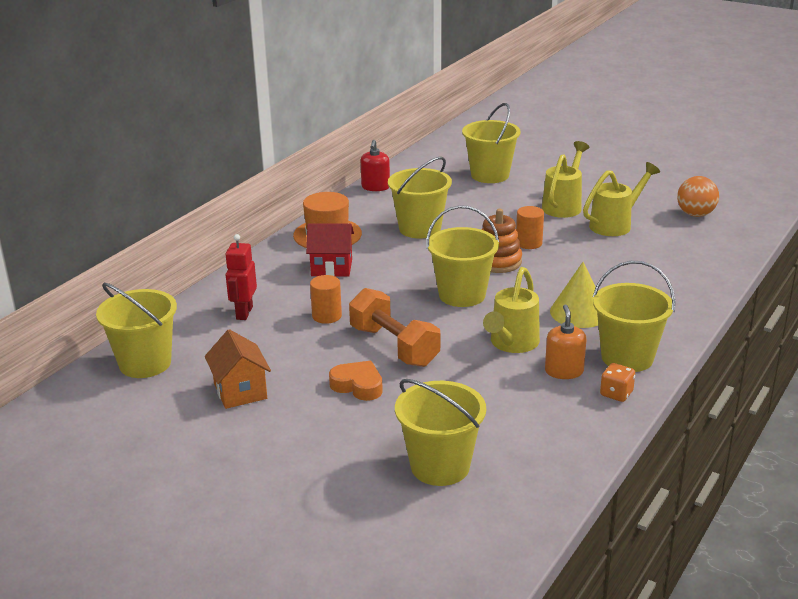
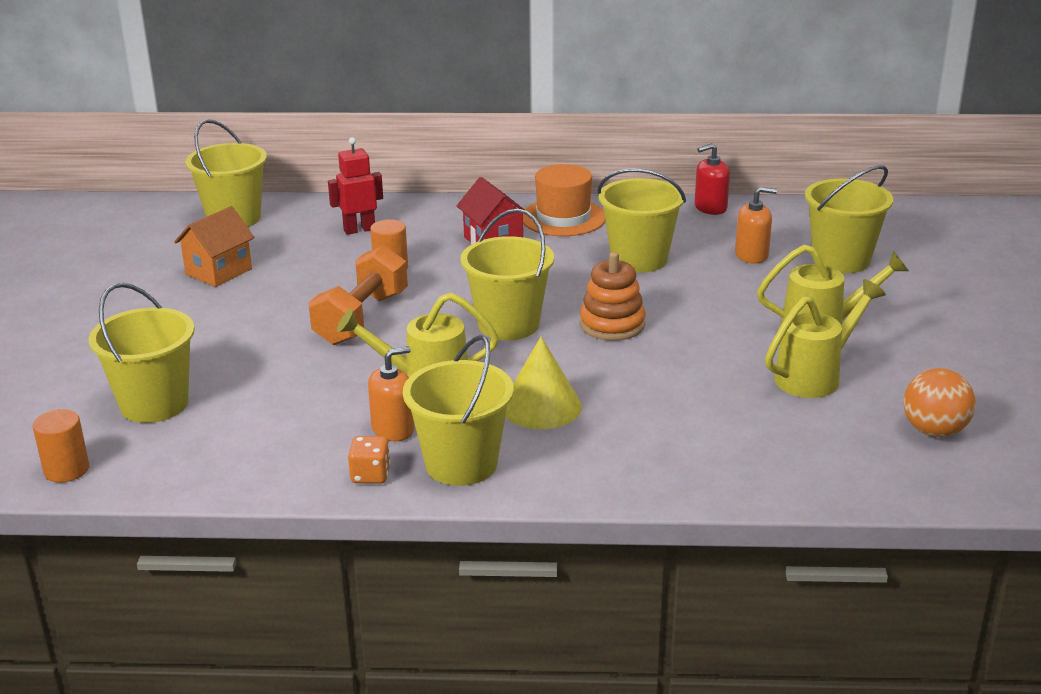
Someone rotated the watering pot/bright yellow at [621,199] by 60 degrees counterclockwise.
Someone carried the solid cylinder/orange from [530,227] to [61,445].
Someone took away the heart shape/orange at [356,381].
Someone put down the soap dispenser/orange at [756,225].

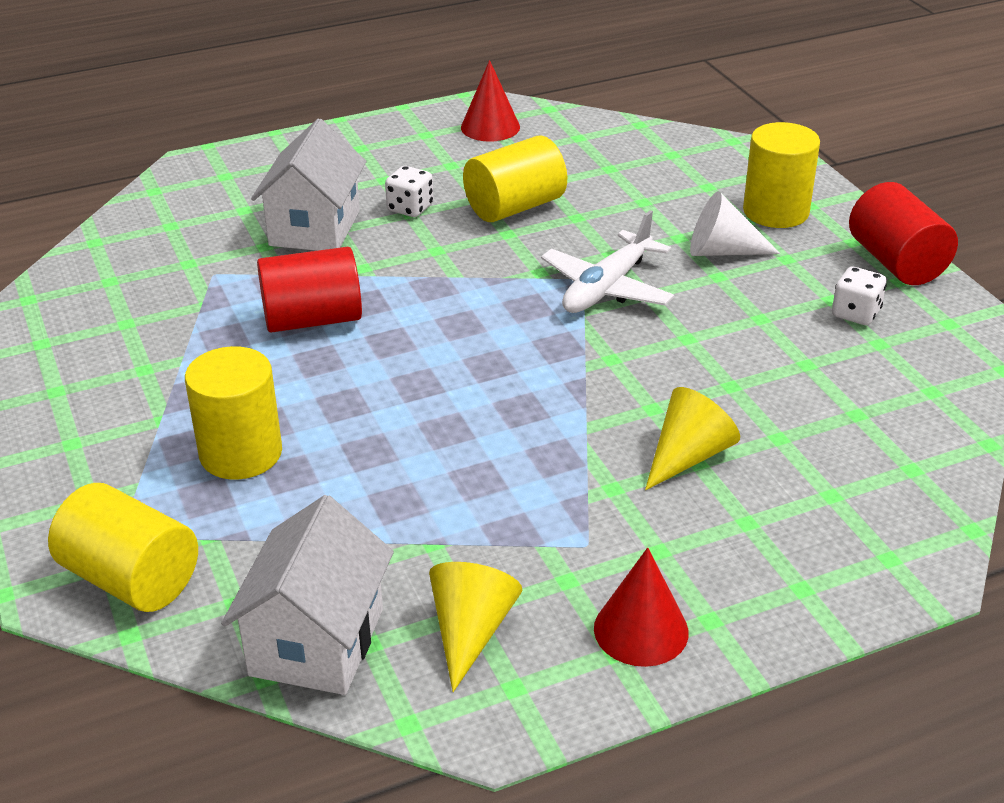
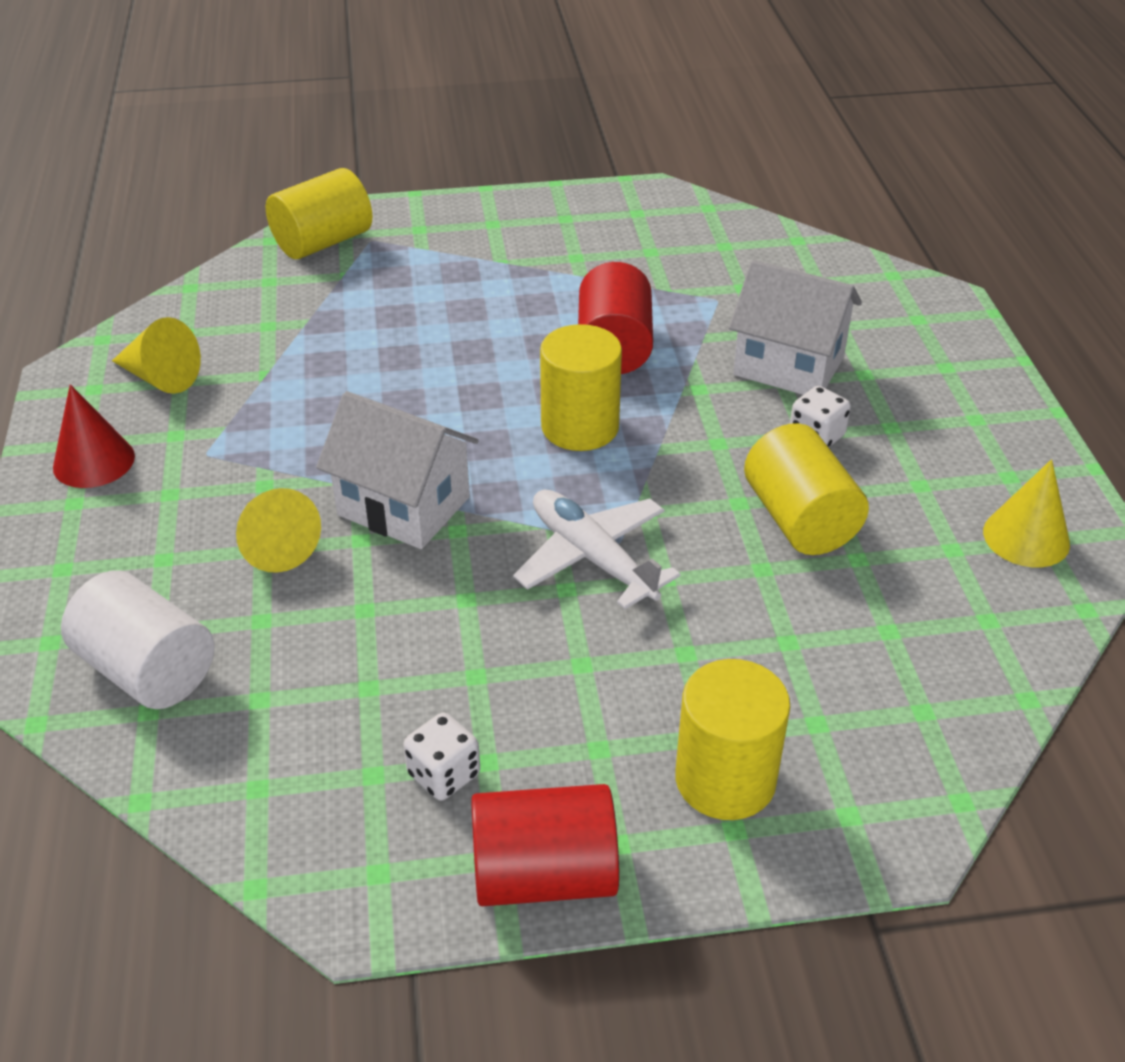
Someone repainted the cone/scarlet at [490,101], which became the cone/bright yellow at [1026,513].
Someone took away the cone/white at [735,223].
Someone carried the solid cylinder/bright yellow from [233,413] to [581,387].
Someone carried the cottage/white from [307,595] to [397,470].
Someone put down the solid cylinder/white at [137,640].

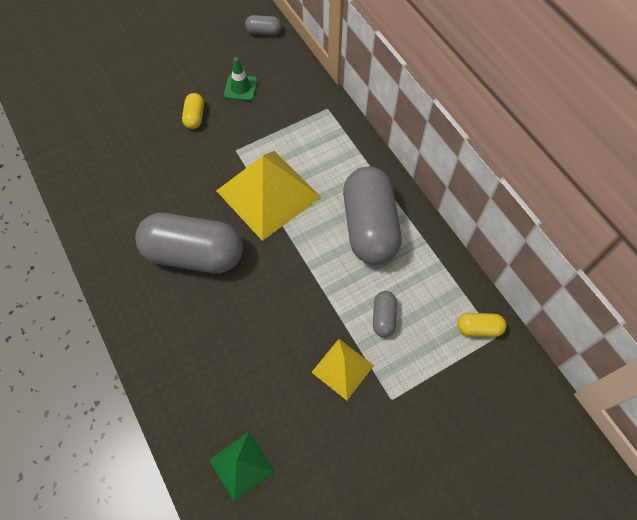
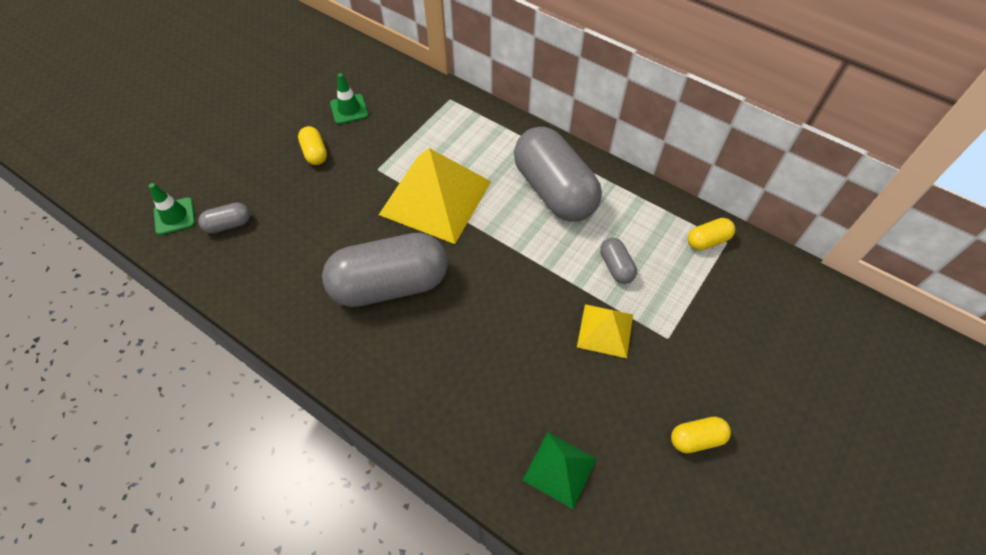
Someone carried the capsule/grey from [263,25] to [224,217].
Someone put down the traffic cone/emerald at [172,209].
Someone put down the capsule/bright yellow at [701,435].

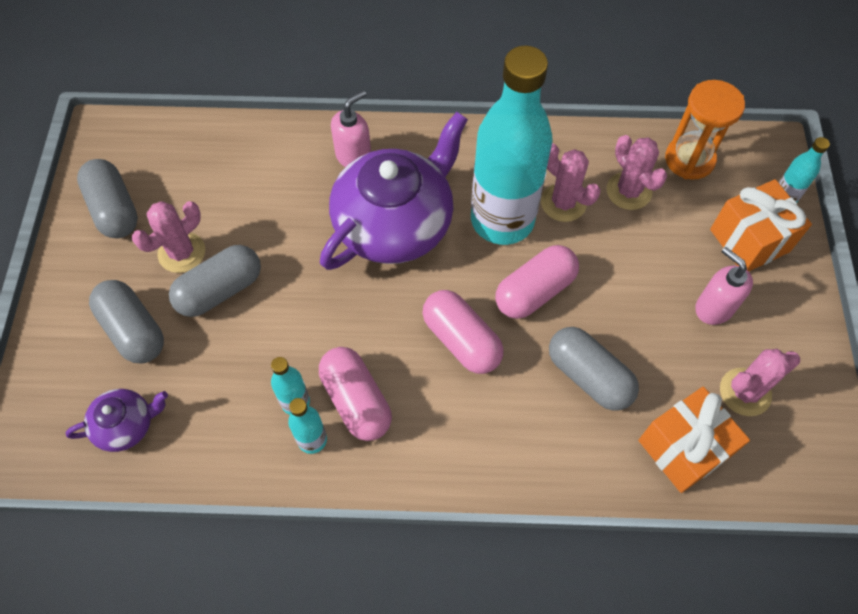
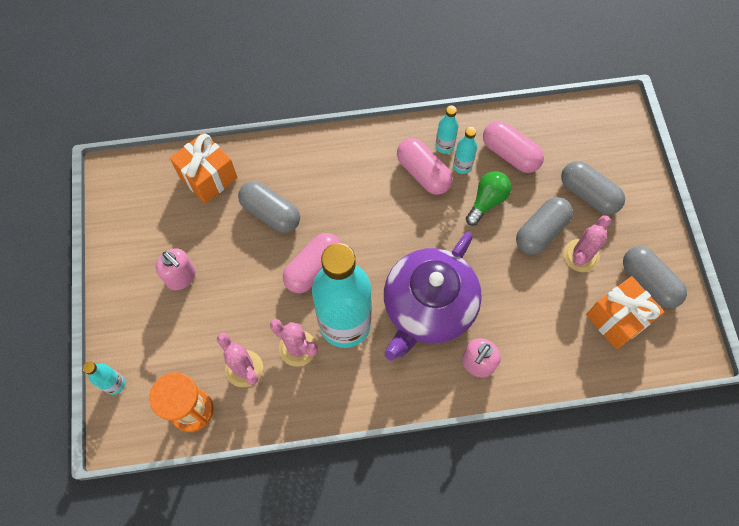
Someone carried the present/orange from [761,225] to [625,313].
Someone carried the capsule/rose-pink from [463,332] to [513,147].
Someone took away the cactus/rose-pink at [760,382].
Someone took away the tea pot/violet at [116,420].
Someone put down the lightbulb/emerald at [488,198].

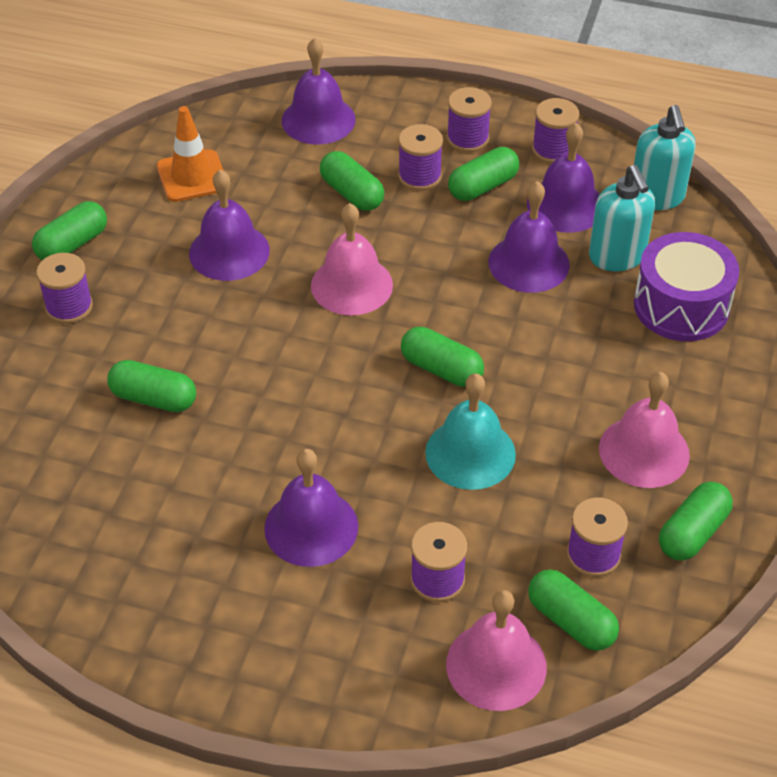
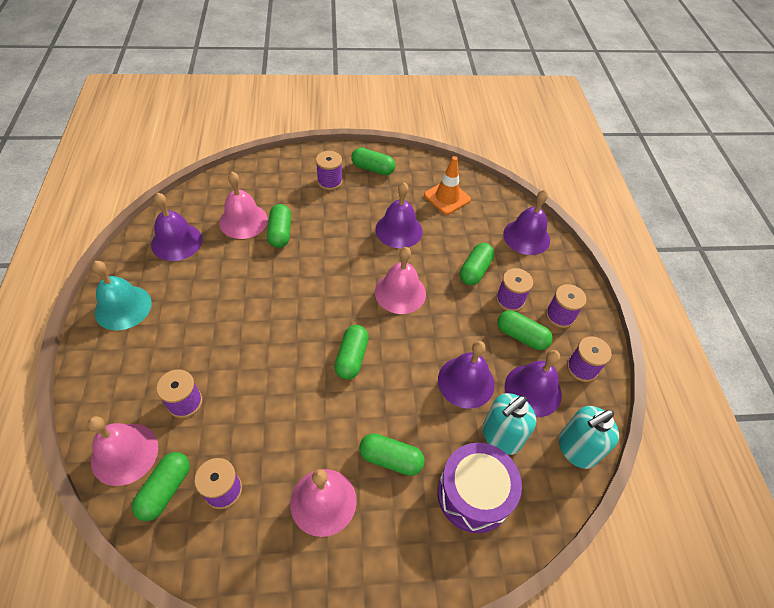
Someone carried the school bell/teal from [470,431] to [122,295].
Someone carried the school bell/violet from [311,508] to [176,227].
Someone carried the capsule/emerald from [696,521] to [392,454].
Someone put down the school bell/rose-pink at [243,205].

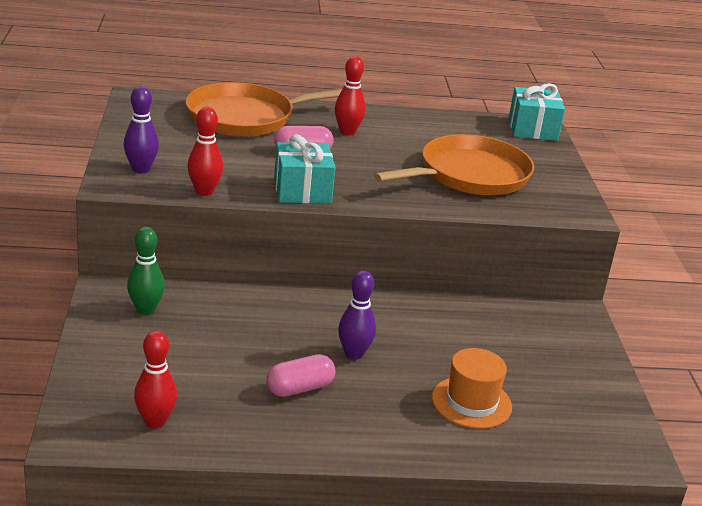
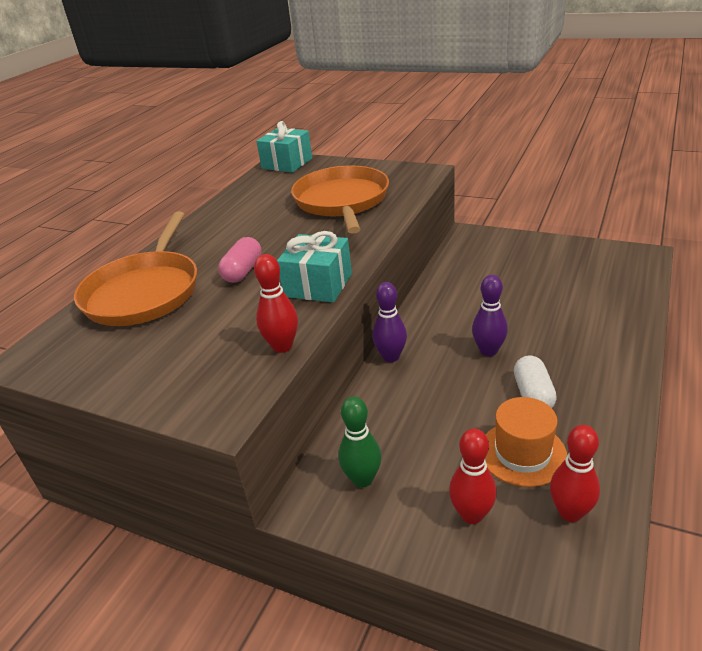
Someone carried the tenpin/scarlet from [350,95] to [473,476].
Someone carried the tenpin/violet from [141,129] to [390,322].
Someone carried the hat/orange from [472,388] to [526,442].
Someone repainted the capsule/rose-pink at [300,375], which became the capsule/white at [535,381].

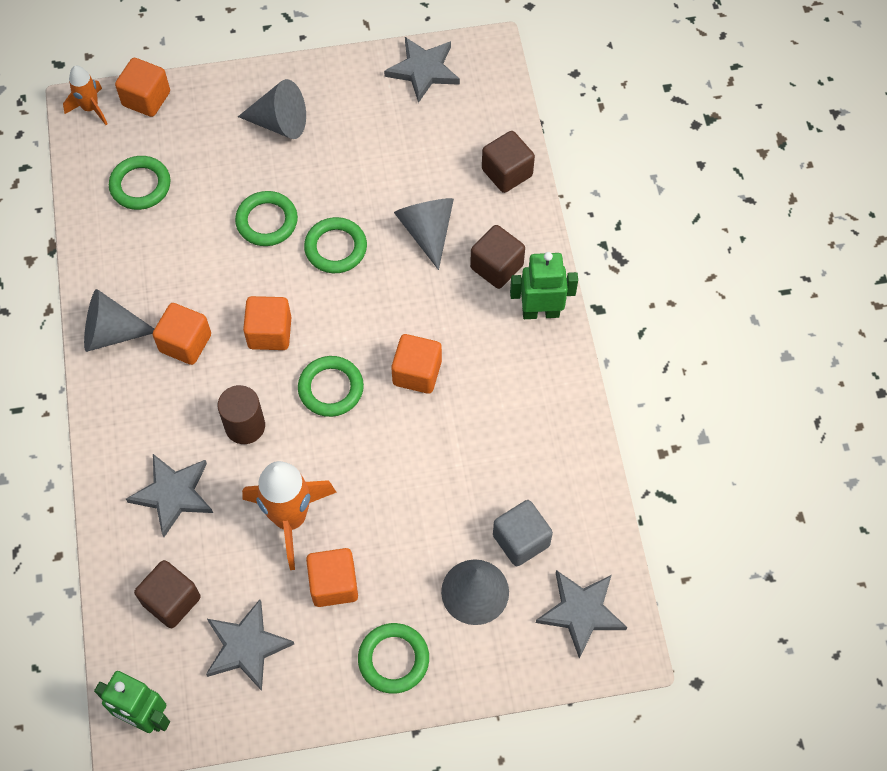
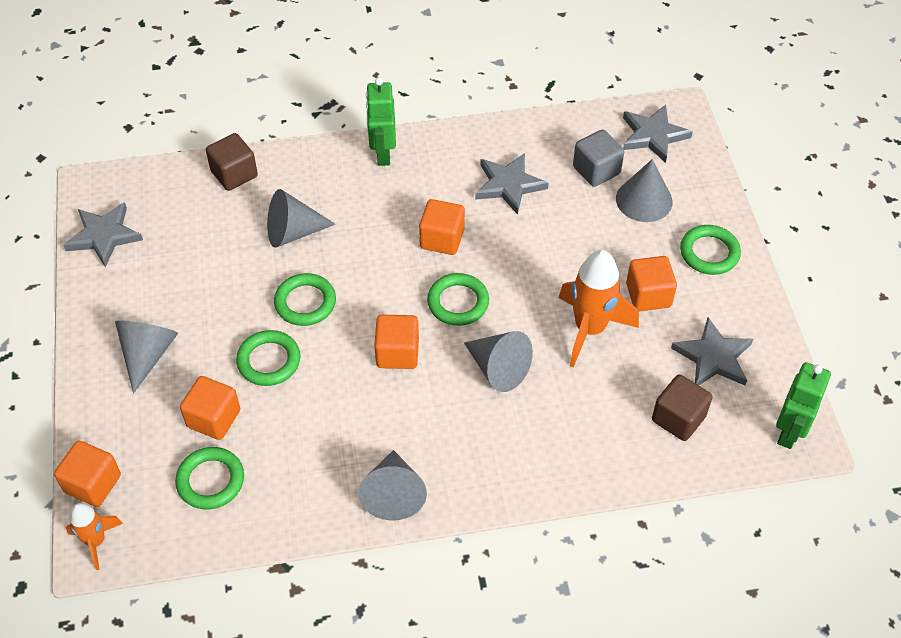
Someone took away the block/brown at [497,257].
Someone carried the block/orange from [182,334] to [210,408].
Someone swapped the solid cylinder/brown at [241,414] for the cone/grey at [498,361].
Someone carried the star/grey from [169,495] to [511,184].

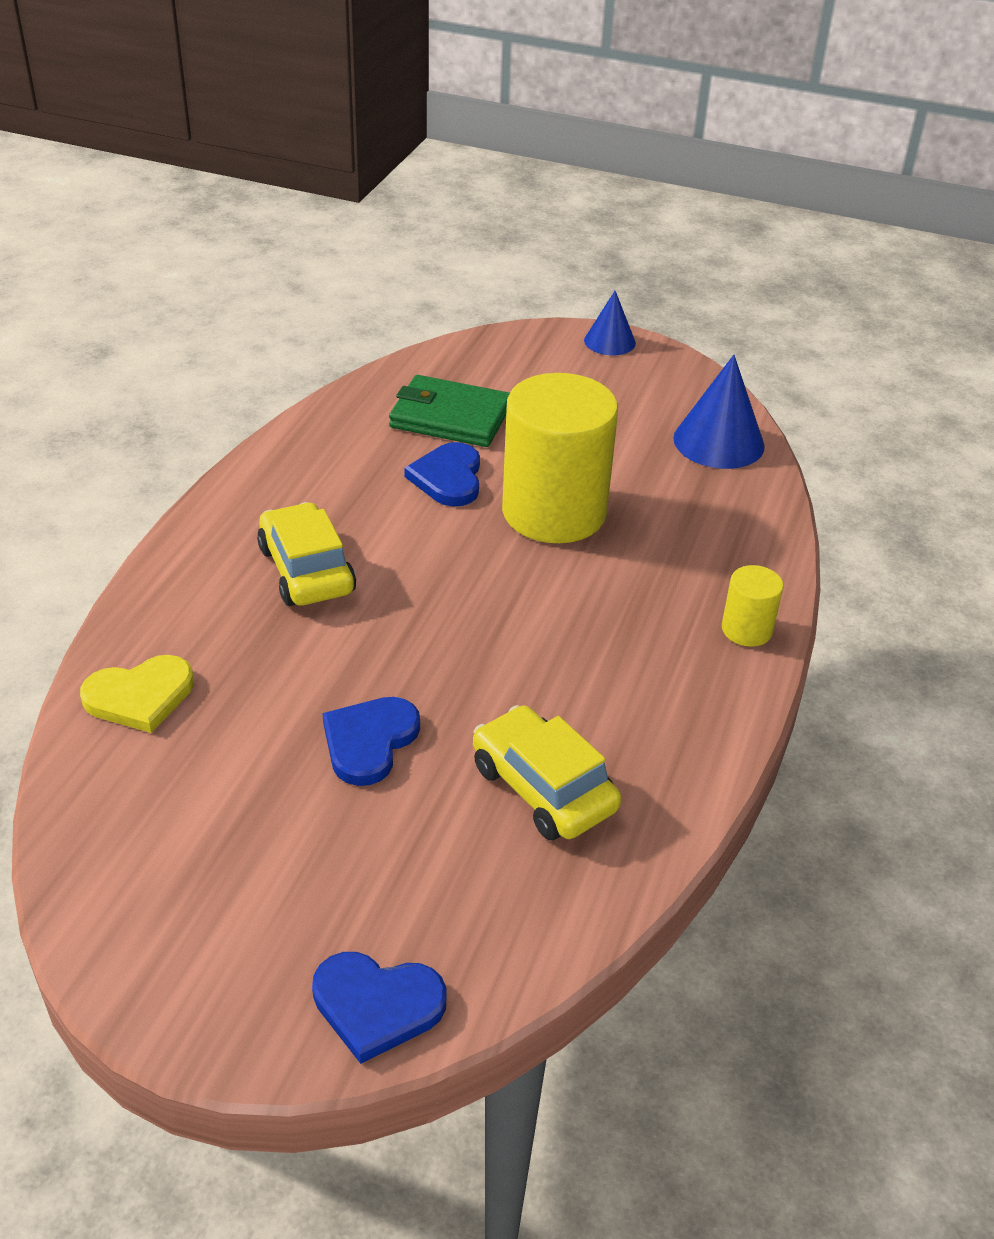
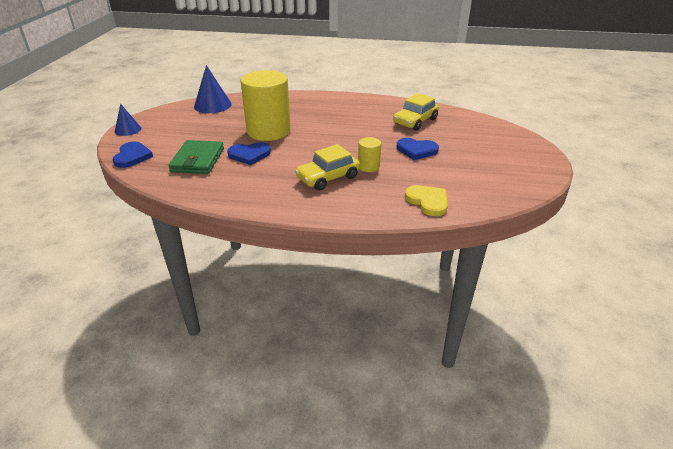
Someone carried the solid cylinder/bright yellow from [753,606] to [369,154].
Someone carried the heart shape/blue from [379,1008] to [133,155].

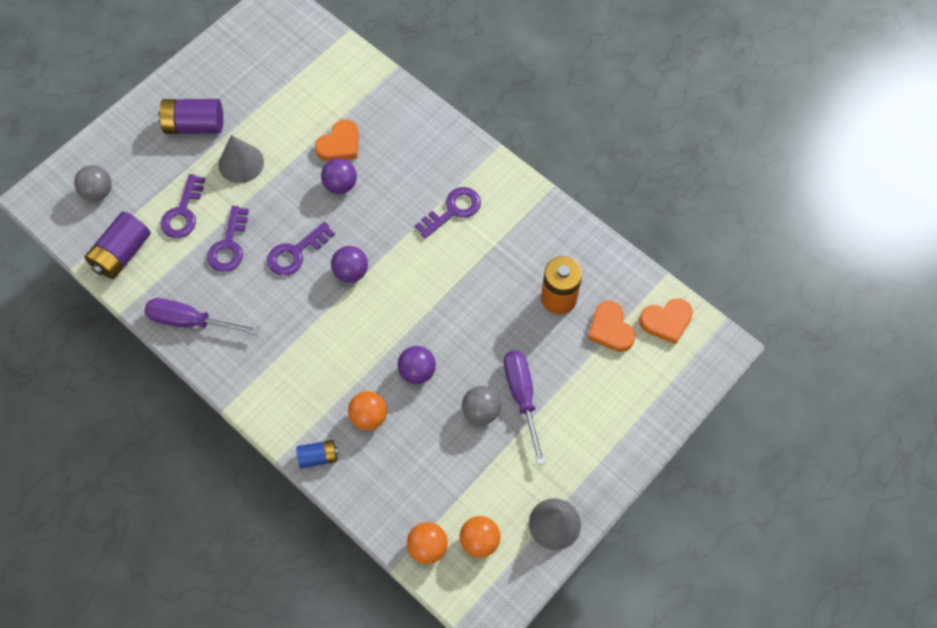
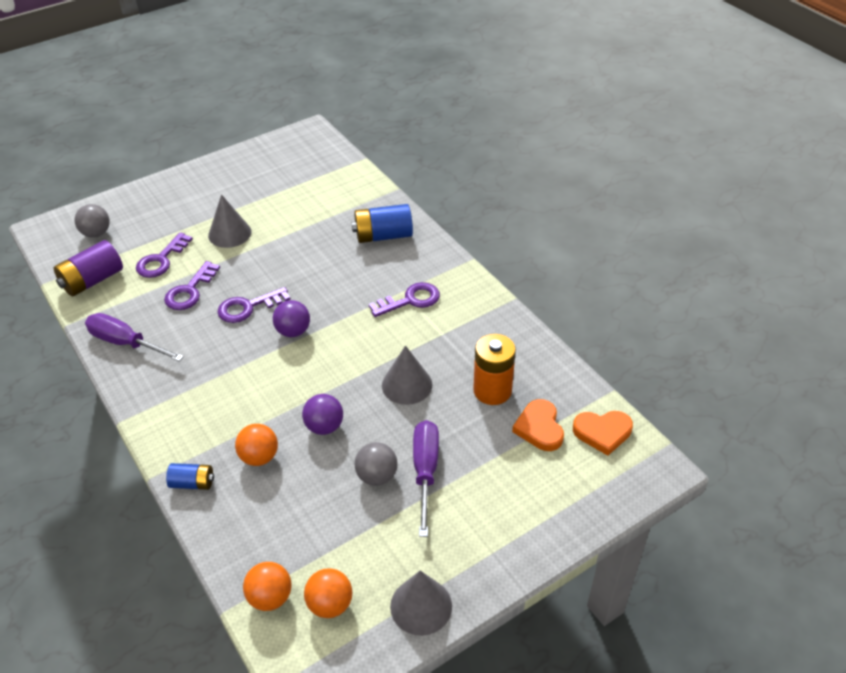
Someone took away the power cell/violet at [190,116].
Someone took away the heart shape/orange at [337,140].
Someone took away the sphere/violet at [339,176].
Someone put down the power cell/blue at [382,223].
Someone put down the cone/grey at [407,375].

